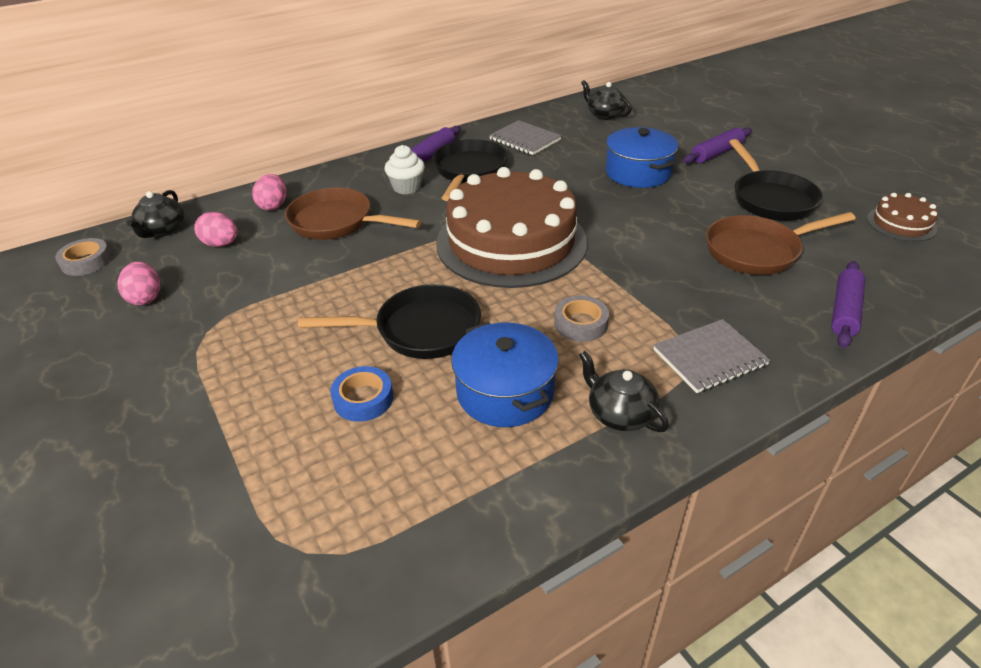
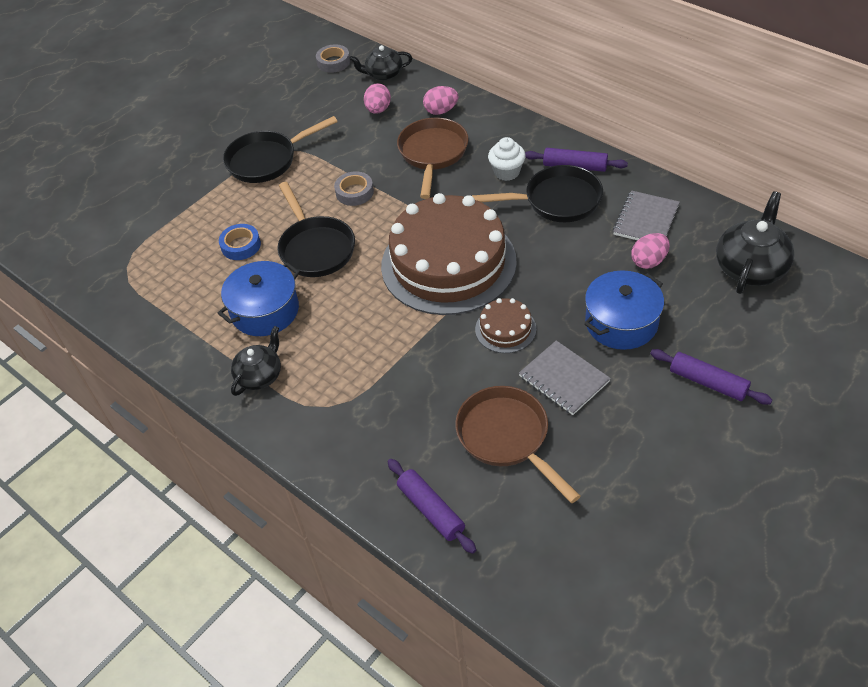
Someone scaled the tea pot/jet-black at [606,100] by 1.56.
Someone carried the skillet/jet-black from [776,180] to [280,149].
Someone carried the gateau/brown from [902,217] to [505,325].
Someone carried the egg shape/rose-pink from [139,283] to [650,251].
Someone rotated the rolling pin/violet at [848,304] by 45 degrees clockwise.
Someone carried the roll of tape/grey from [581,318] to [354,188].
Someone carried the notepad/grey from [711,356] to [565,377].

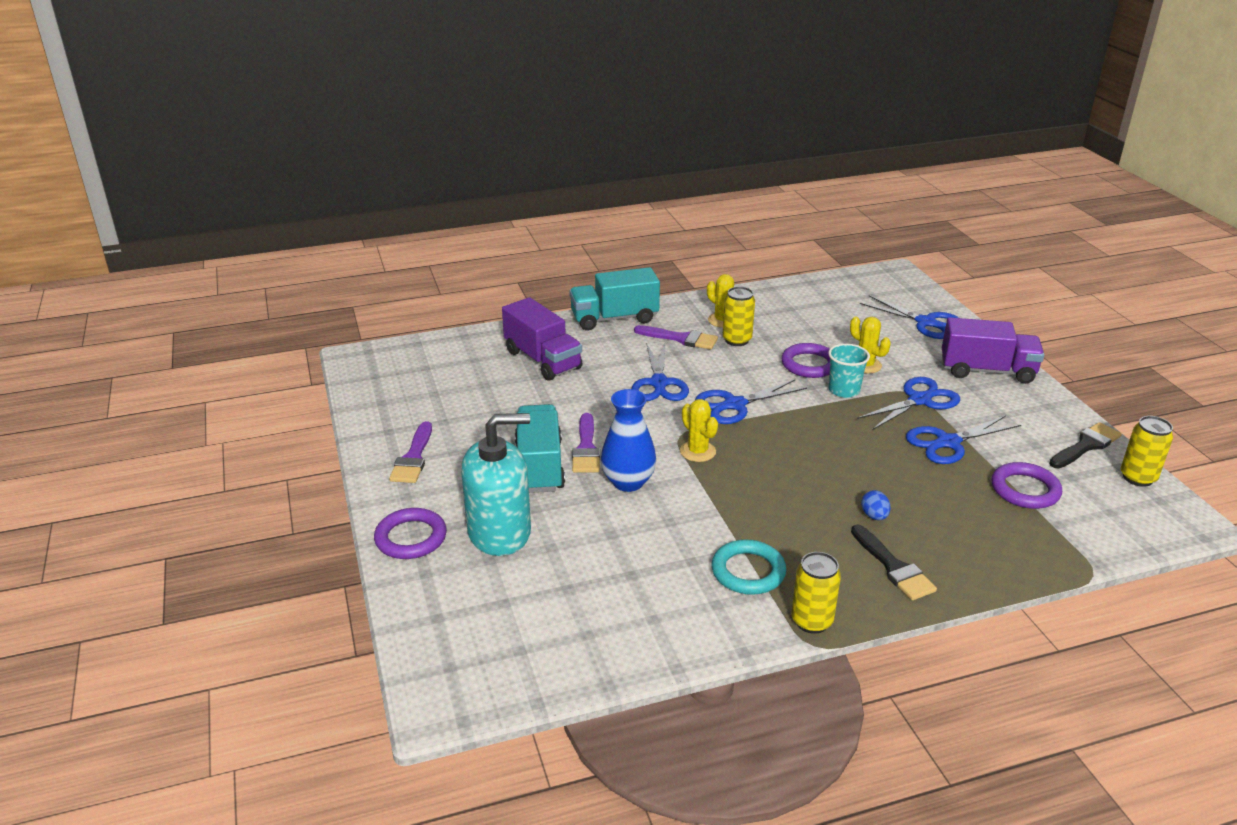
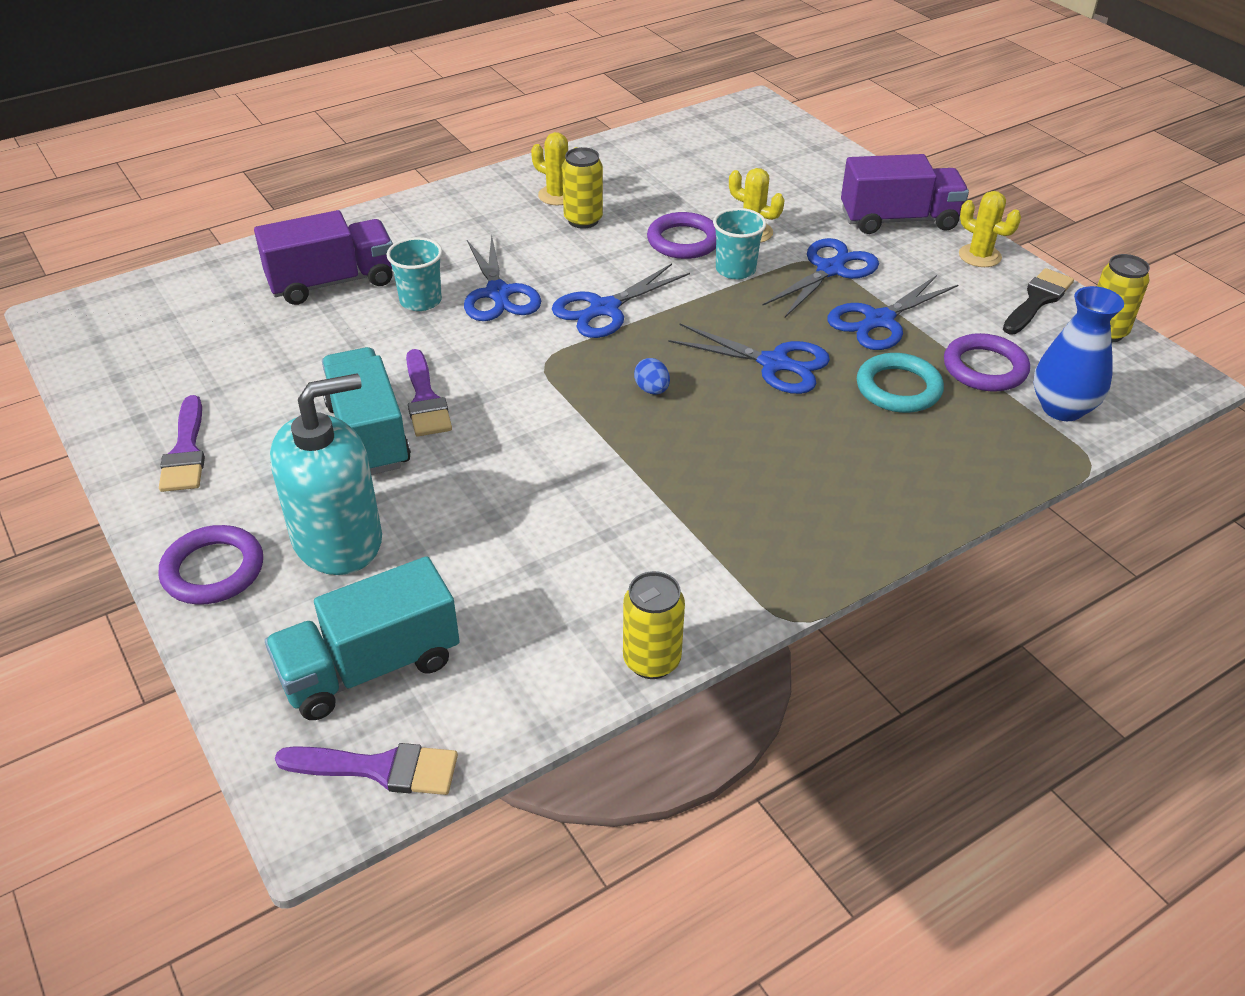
Someone carried the lorry/teal from [614,299] to [362,638].
Someone carried the scissors/blue from [909,317] to [749,359].
Someone rotated the lorry/violet at [542,339] by 60 degrees counterclockwise.
Someone carried the paintbrush/violet from [676,337] to [366,769].
Someone carried the vase/blue from [628,440] to [1079,353].
Someone carried the cactus/bright yellow from [699,430] to [990,229].
Someone carried the egg shape/blue from [876,505] to [652,376].
Someone took away the paintbrush/jet-black at [894,562].
Someone carried the ring/teal from [749,567] to [900,383].
Someone carried the soda can/bright yellow from [816,593] to [654,625].
Someone put down the beaker/teal at [414,274].

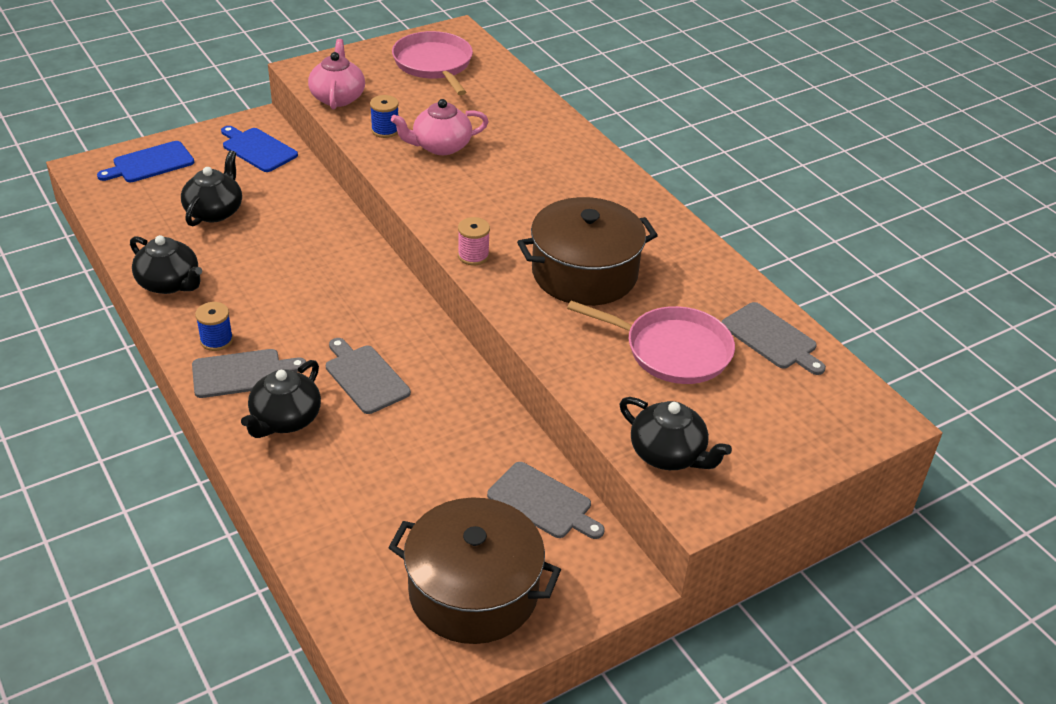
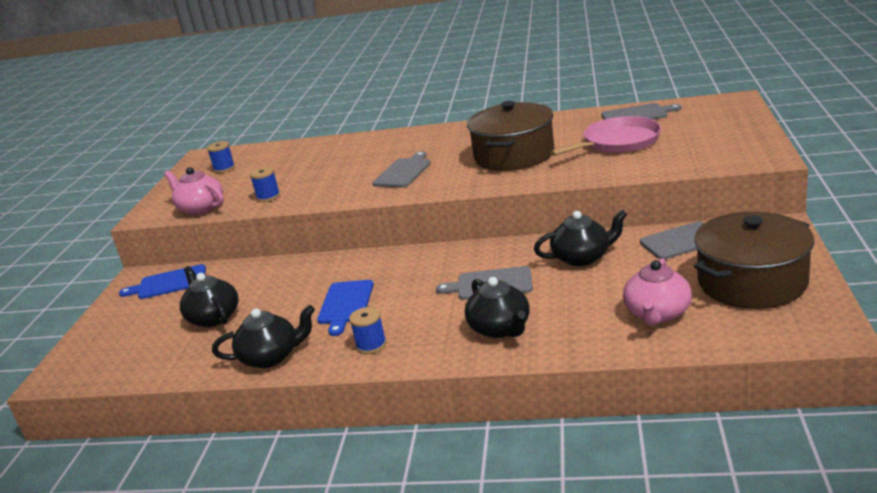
Someone swapped the skillet/rose-pink at [432,63] for the reel of thread/blue at [221,157].
Someone carried the tea pot/rose-pink from [440,127] to [657,292].
Someone carried the chopping board/blue from [145,161] to [345,308].
Someone took away the reel of thread/rose-pink at [474,241].
Someone carried the chopping board/grey from [249,373] to [401,169].
Someone carried the tea pot/jet-black from [676,433] to [580,238].

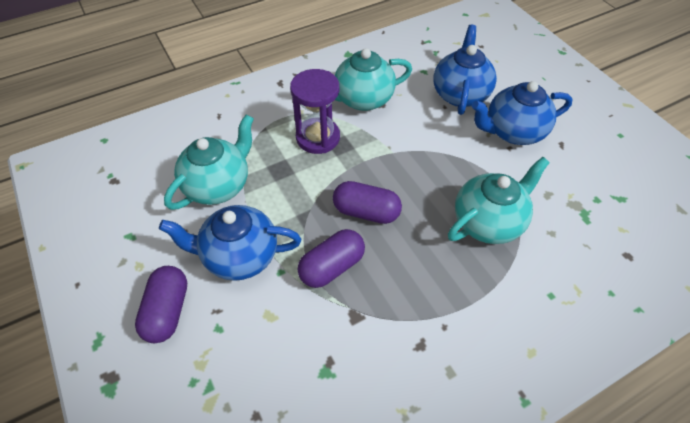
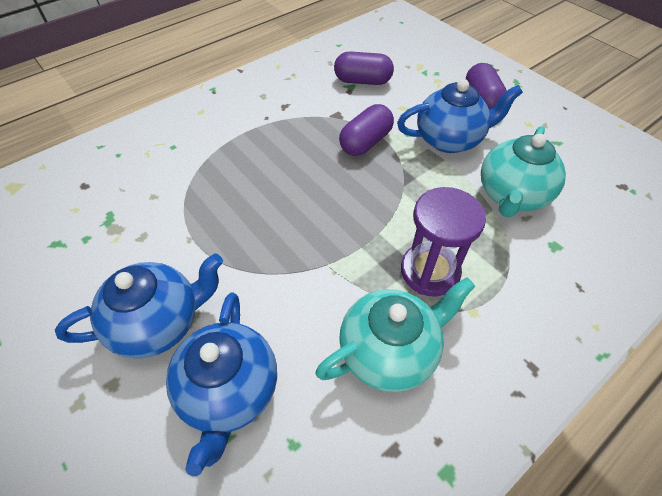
Someone took away the tea pot/teal at [499,200].
Someone carried the capsule/violet from [367,202] to [364,68].

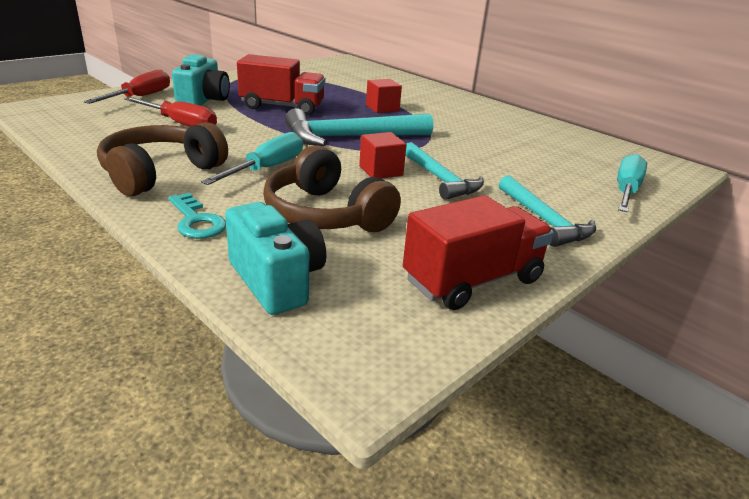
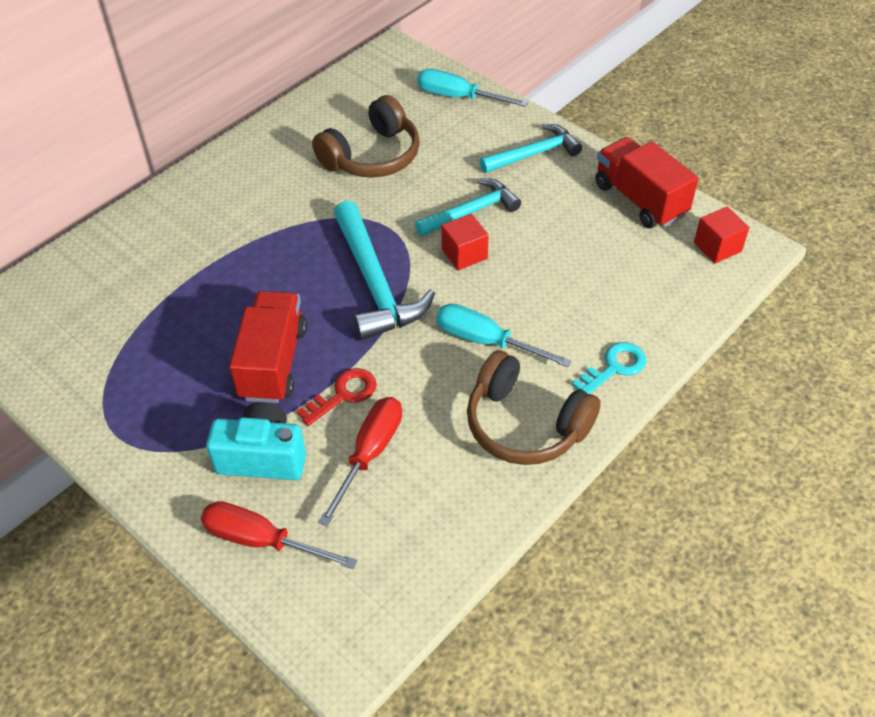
Someone carried the block/scarlet from [384,96] to [721,235].
Someone carried the headphones/brown from [332,188] to [366,136].
Someone took away the camera/teal at [275,258].
Someone put down the door key/scarlet at [336,397].

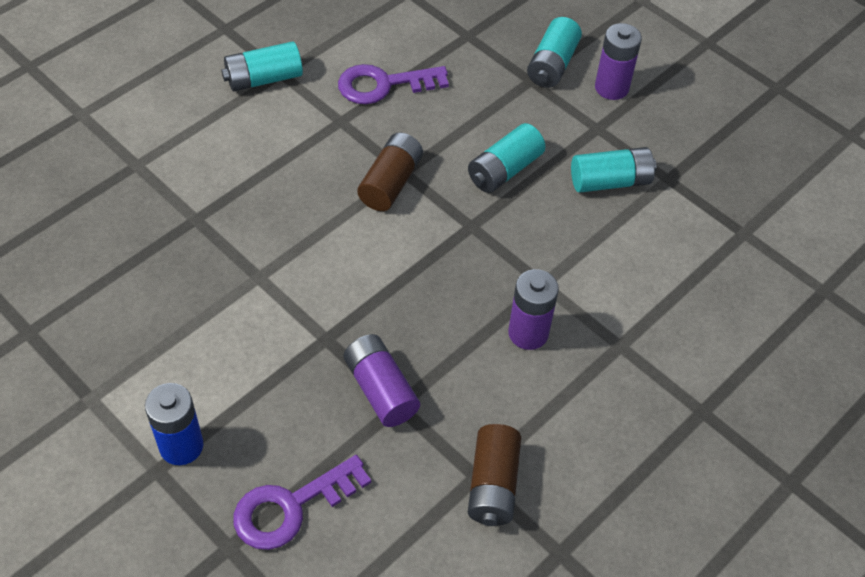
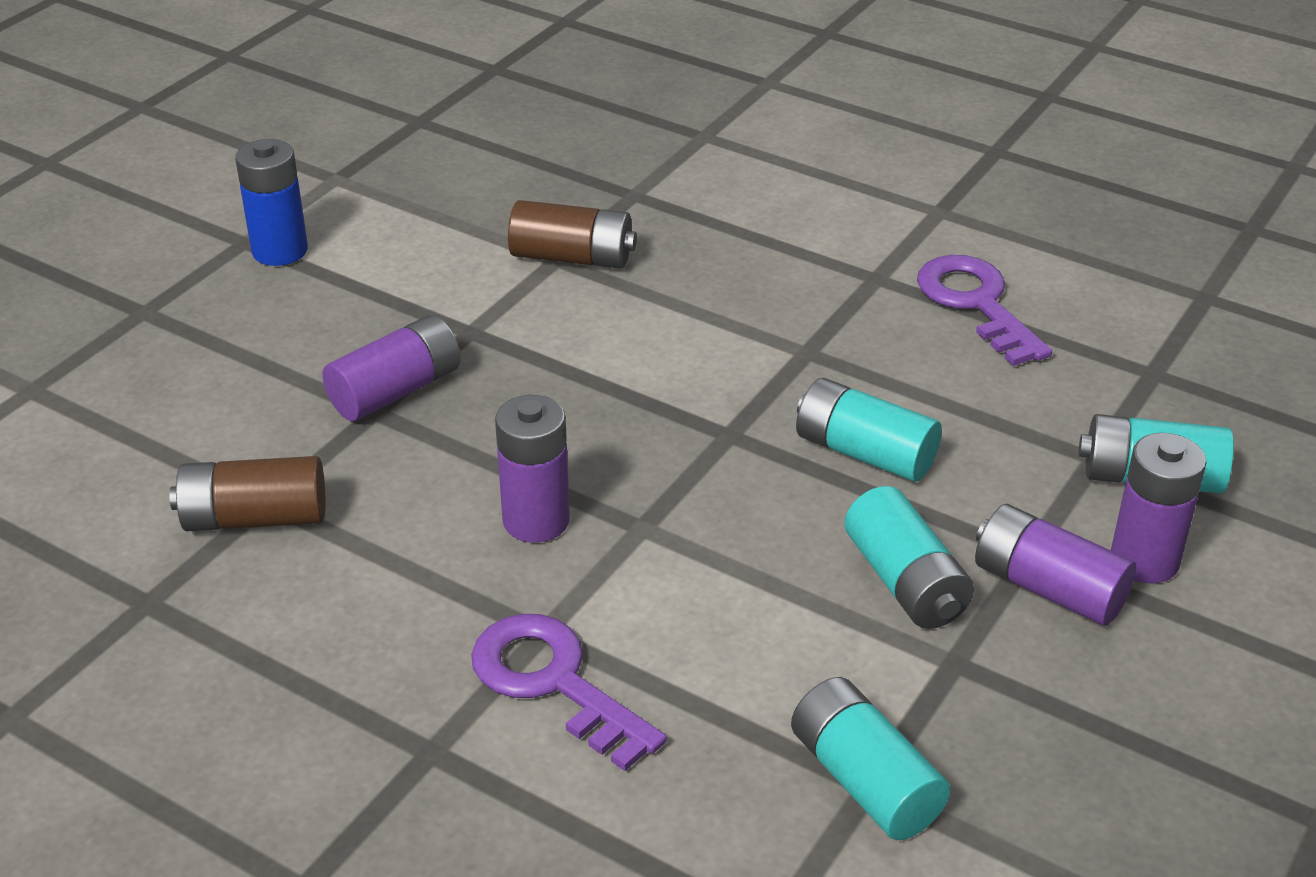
Someone carried the power cell/teal from [262,66] to [870,758].
Someone carried the power cell/brown from [390,171] to [572,234].
Someone carried the door key/violet from [302,502] to [569,692].
Someone put down the power cell/violet at [1056,565].

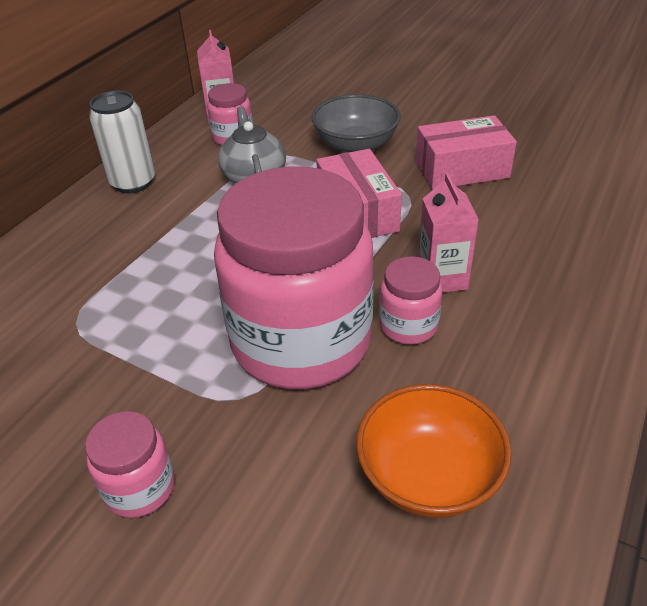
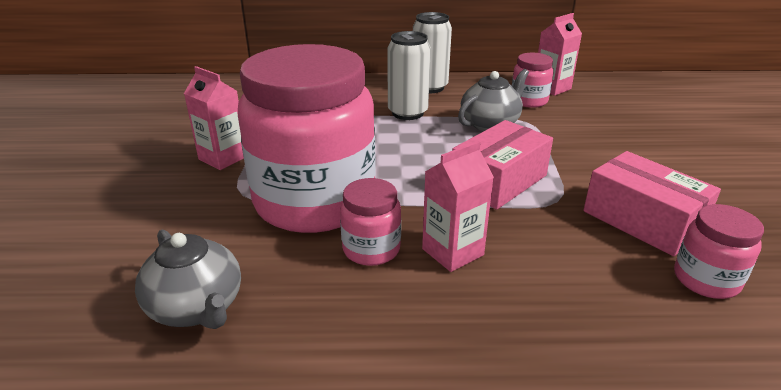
Someone took away the serving bowl/grey at [356,123].
Someone swapped the serving bowl/orange at [434,451] for the tea pot/grey at [188,279].
Someone carried the preserve jar/rose-pink from [130,464] to [719,251].
Someone put down the soda can/white at [409,75].
Someone put down the milk carton/rose-pink at [214,118].

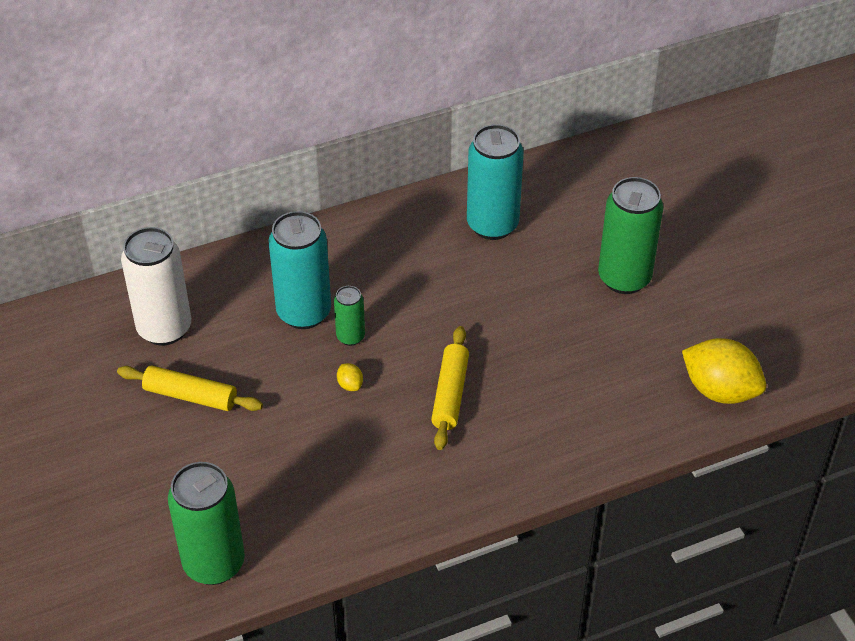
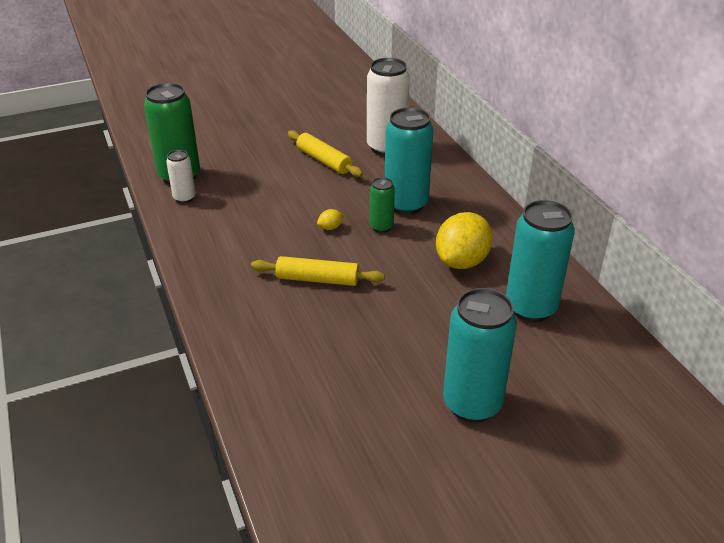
Someone repainted the soda can/emerald at [630,235], which became the soda can/teal at [480,355].
Someone carried the lemon/bright yellow from [724,371] to [464,240].
Someone rotated the rolling pin/bright yellow at [190,388] by 60 degrees counterclockwise.
Someone put down the soda can/white at [181,176].

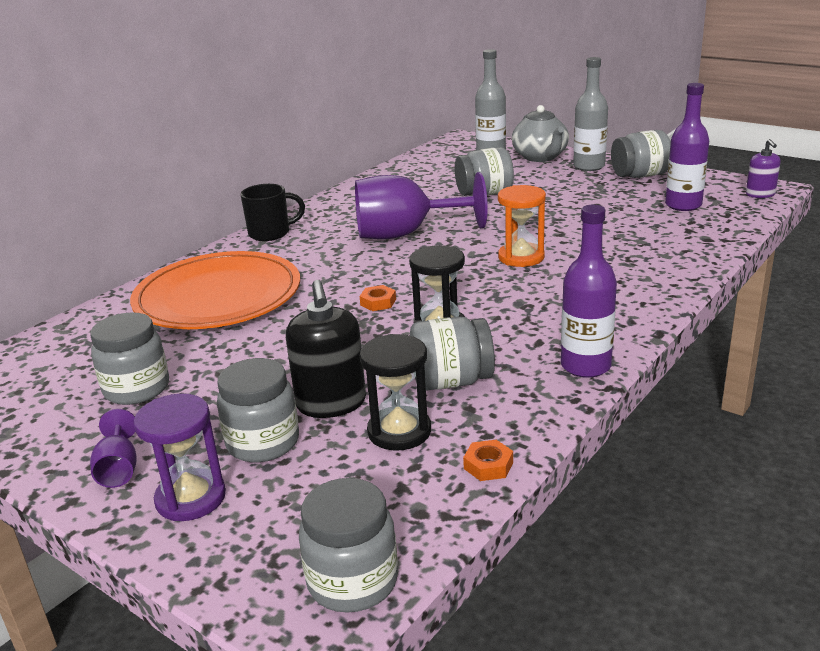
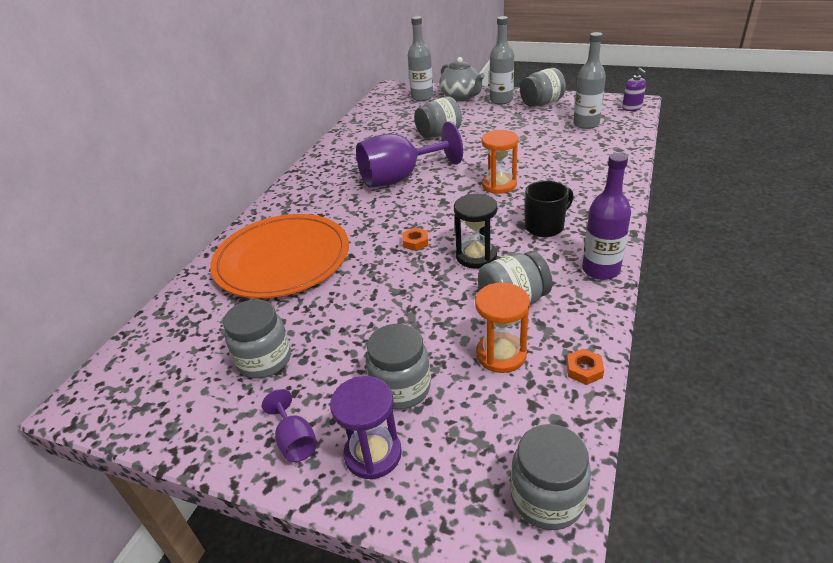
Someone repainted the flask/violet at [687,147], which became the flask/grey at [589,80].
Someone carried the tea mug/jet-black from [273,212] to [549,209].
Someone took away the soap dispenser/jet-black at [326,349].
Someone repainted the hourglass/jet-black at [395,392], which became the hourglass/orange at [502,327].

